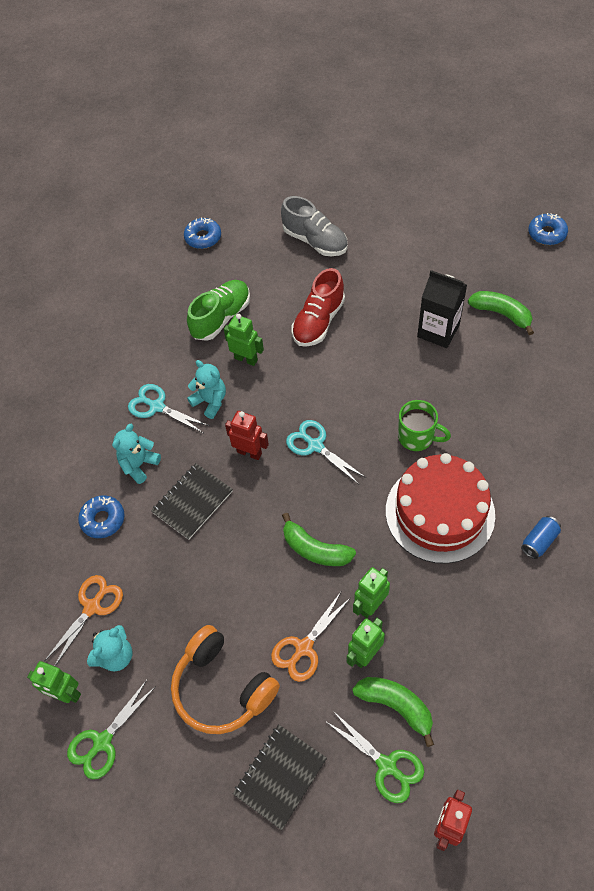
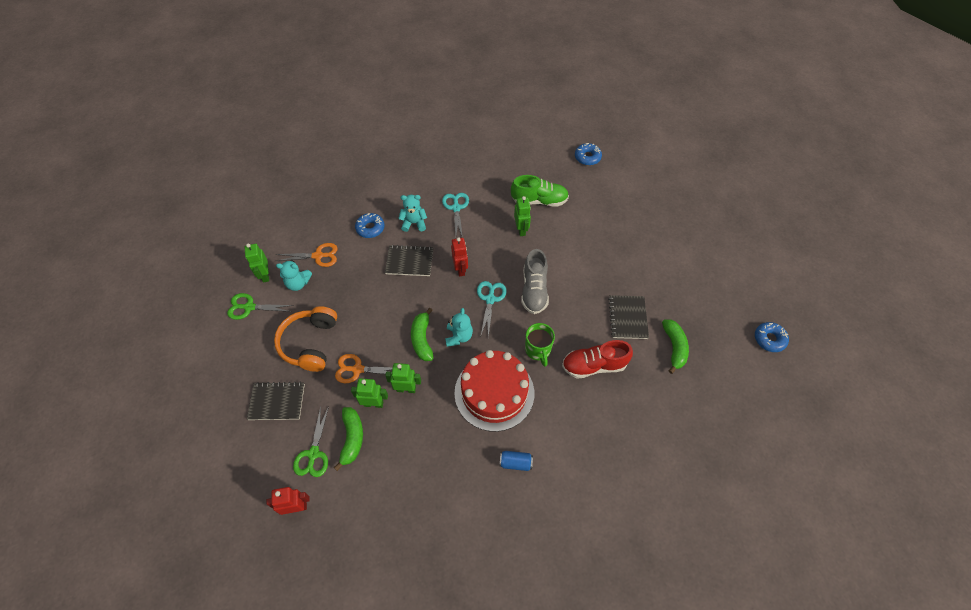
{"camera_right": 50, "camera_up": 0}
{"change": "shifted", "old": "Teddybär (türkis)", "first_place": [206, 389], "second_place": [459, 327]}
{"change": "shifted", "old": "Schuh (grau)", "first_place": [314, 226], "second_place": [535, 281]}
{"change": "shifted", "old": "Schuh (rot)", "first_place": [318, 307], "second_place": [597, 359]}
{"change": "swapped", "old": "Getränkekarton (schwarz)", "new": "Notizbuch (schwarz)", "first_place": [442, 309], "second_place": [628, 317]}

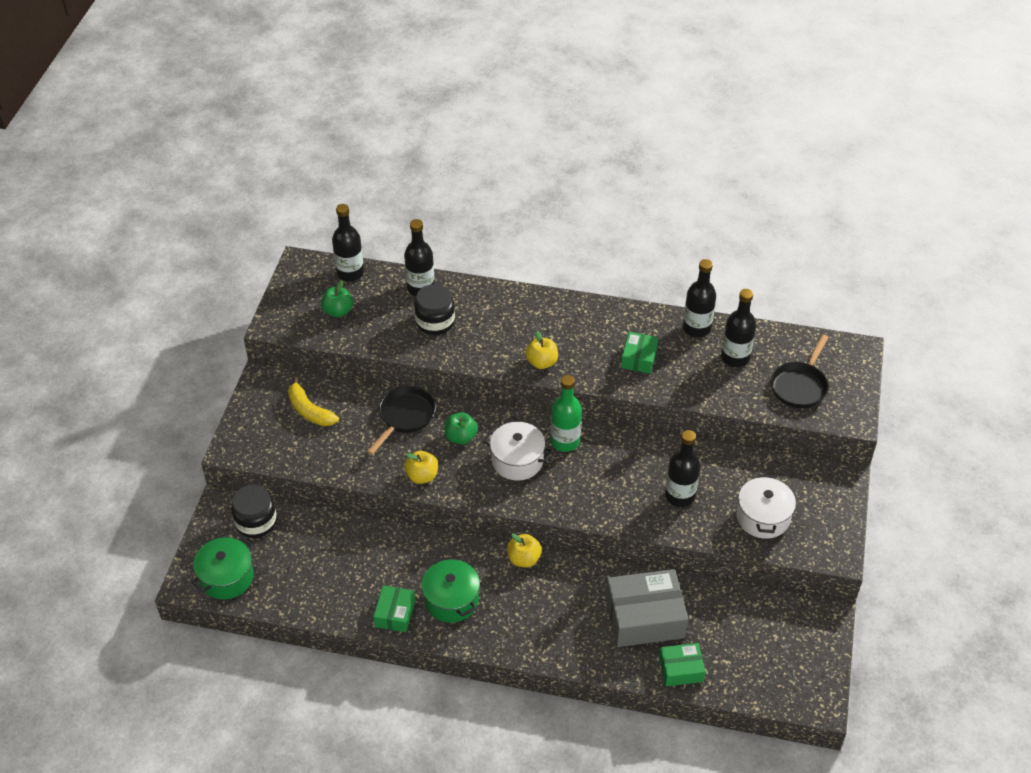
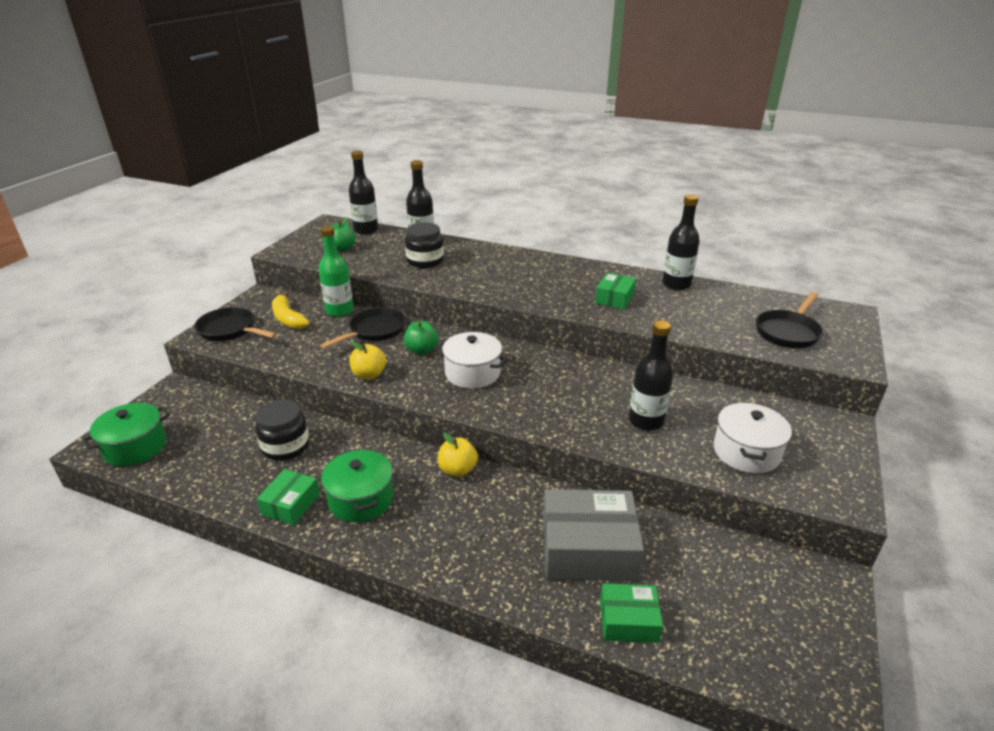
{"camera_right": 10, "camera_up": -15}
{"change": "new", "new": "Pfanne (schwarz)", "second_place": [236, 324]}
{"change": "shifted", "old": "Einmachglas (schwarz)", "first_place": [254, 511], "second_place": [282, 430]}
{"change": "shifted", "old": "Flasche (grün)", "first_place": [566, 413], "second_place": [336, 271]}
{"change": "gone", "old": "Apfel (gelb)", "first_place": [541, 350]}
{"change": "gone", "old": "Flasche (schwarz)", "first_place": [738, 328]}

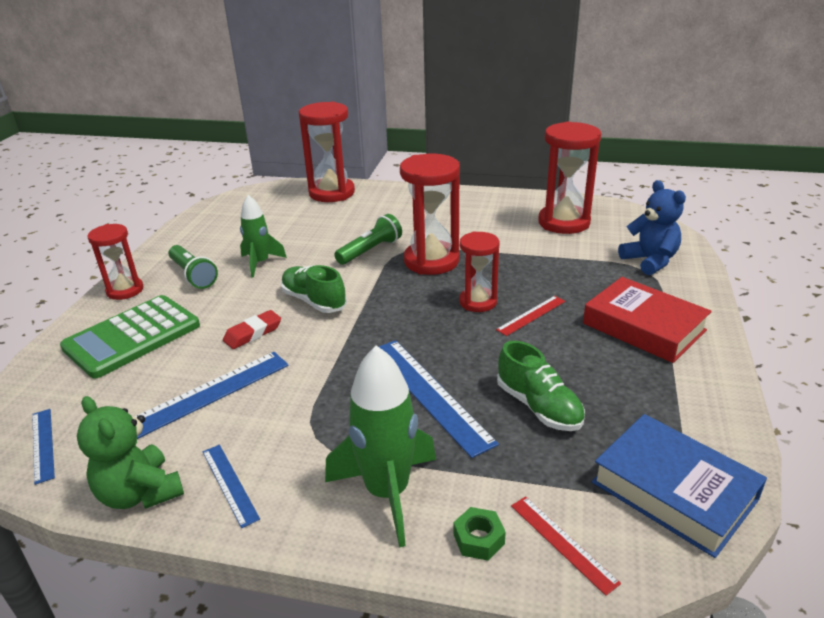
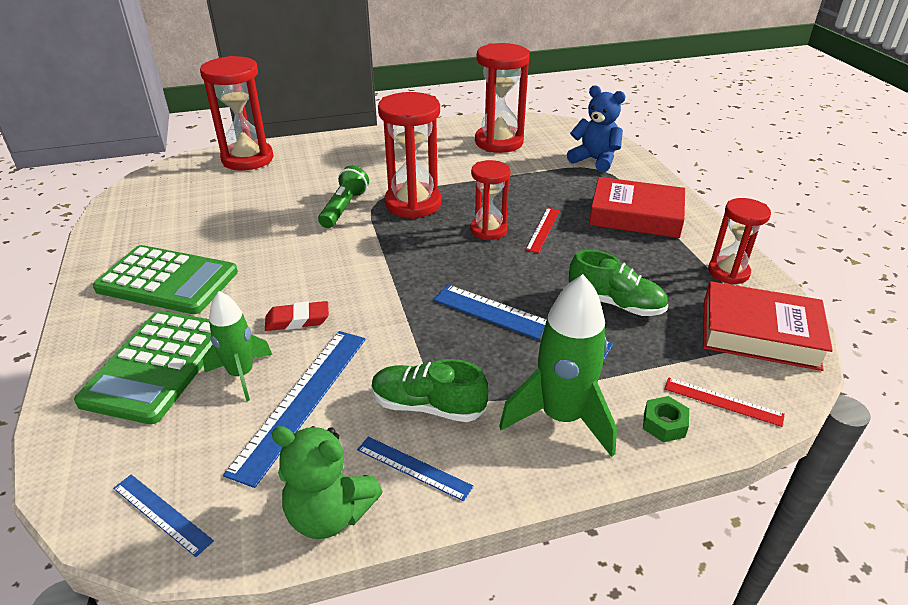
{"camera_right": -30, "camera_up": 5}
{"change": "swapped", "old": "Taschenlampe (grün)", "new": "Taschenrechner (grün)", "first_place": [193, 267], "second_place": [165, 279]}
{"change": "shifted", "old": "Rakete (grün)", "first_place": [263, 236], "second_place": [237, 346]}
{"change": "rotated", "old": "Radiergummi (rot)", "first_place": [252, 329], "second_place": [297, 316], "degrees": 60}
{"change": "shifted", "old": "Schuh (grün)", "first_place": [314, 289], "second_place": [430, 390]}
{"change": "repainted", "old": "Buch (blau)", "new": "Buch (rot)", "first_place": [679, 486], "second_place": [768, 326]}
{"change": "shifted", "old": "Sanduhr (rot)", "first_place": [115, 262], "second_place": [739, 241]}

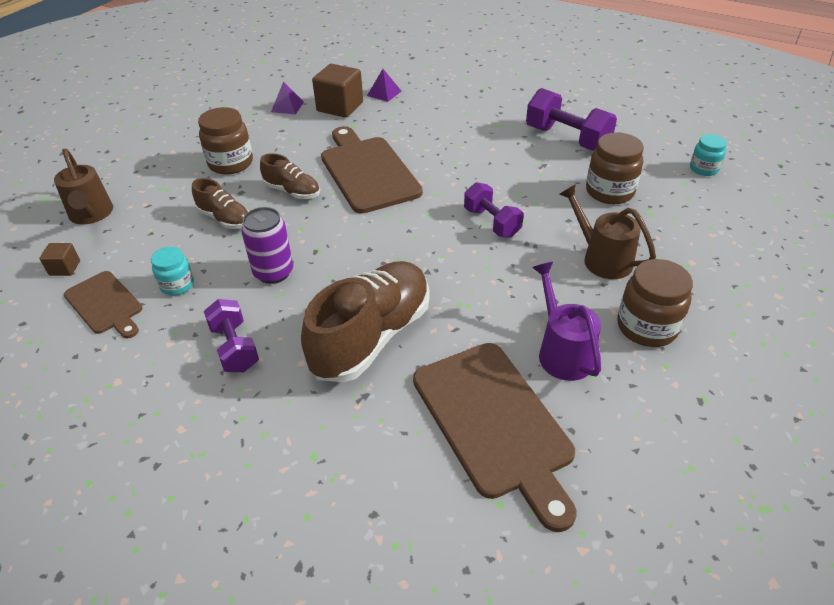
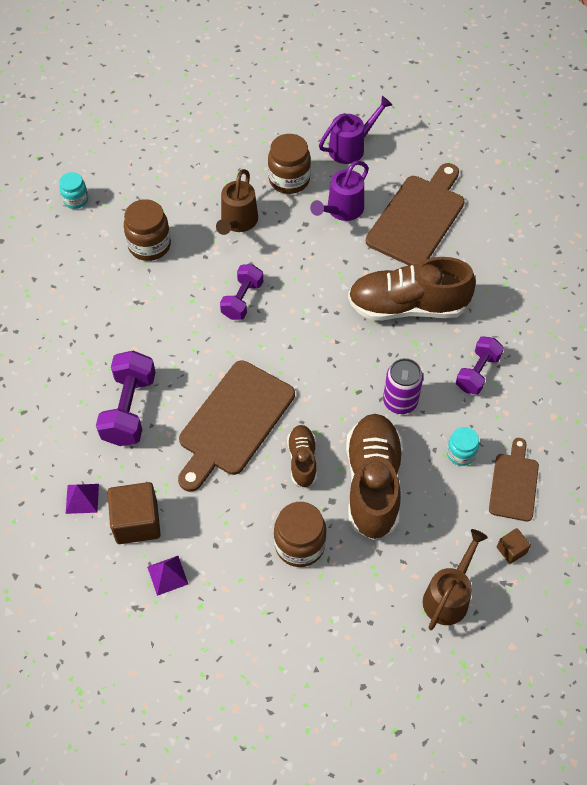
{"camera_right": -125, "camera_up": 15}
{"change": "shifted", "old": "Hantel (lila)", "first_place": [571, 119], "second_place": [126, 398]}
{"change": "new", "new": "Gießkanne (lila)", "second_place": [355, 130]}
{"change": "scaled", "old": "Schuh (braun)", "first_place": [220, 203], "second_place": [374, 477], "factor": 1.94}

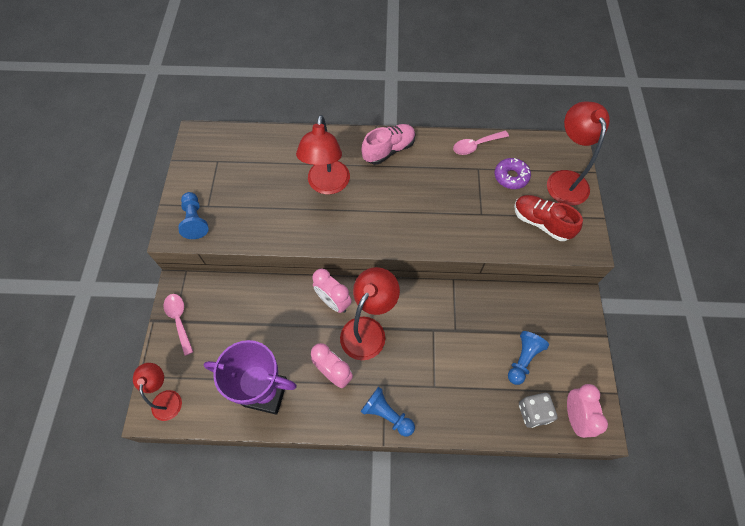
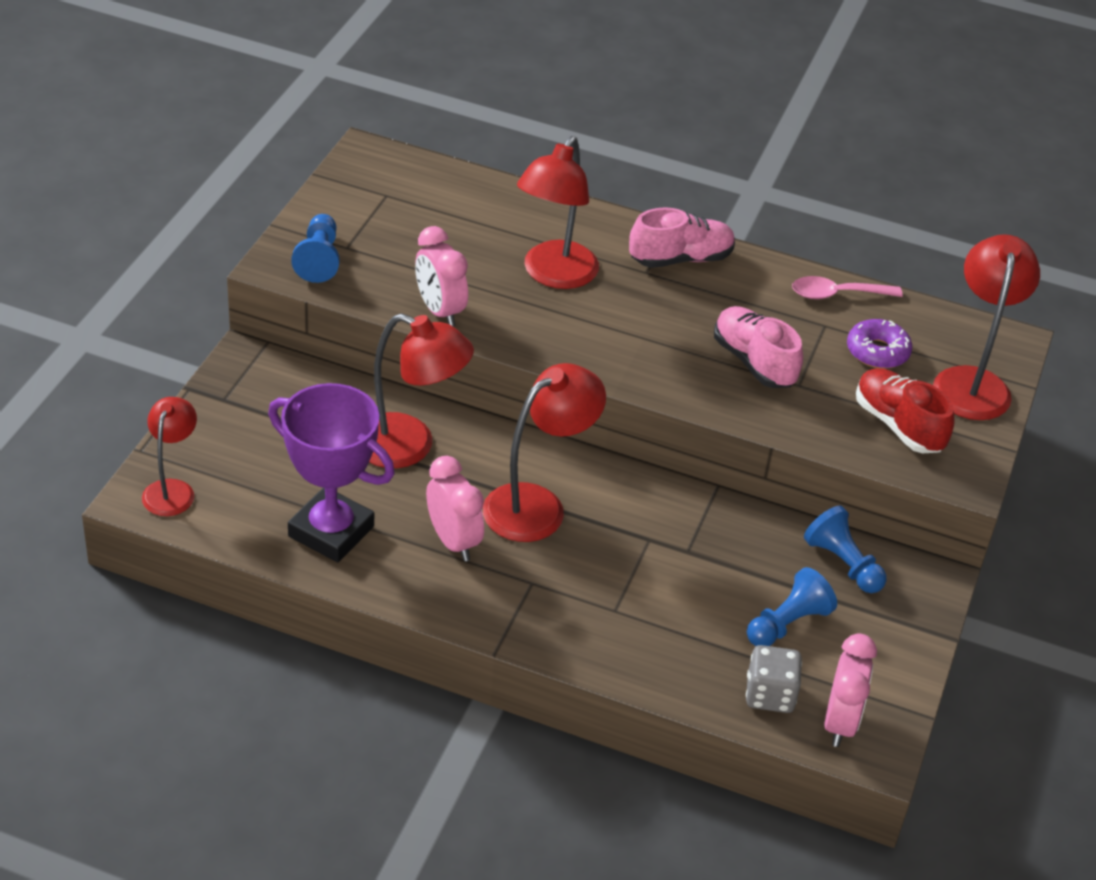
{"camera_right": 15, "camera_up": -20}
{"change": "new", "new": "Lampe (rot)", "second_place": [421, 390]}
{"change": "shifted", "old": "Wecker (rosa)", "first_place": [332, 290], "second_place": [441, 276]}
{"change": "new", "new": "Schuh (rosa)", "second_place": [758, 347]}
{"change": "shifted", "old": "Bauer (blau)", "first_place": [388, 412], "second_place": [845, 549]}
{"change": "gone", "old": "Löffel (rosa)", "first_place": [178, 325]}

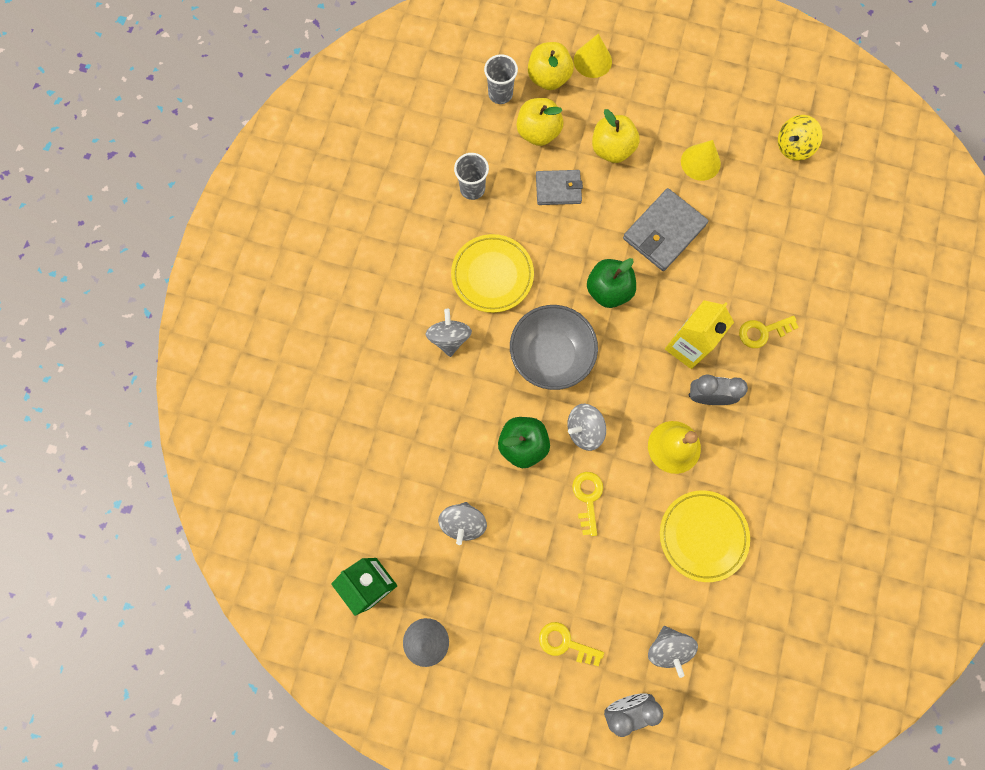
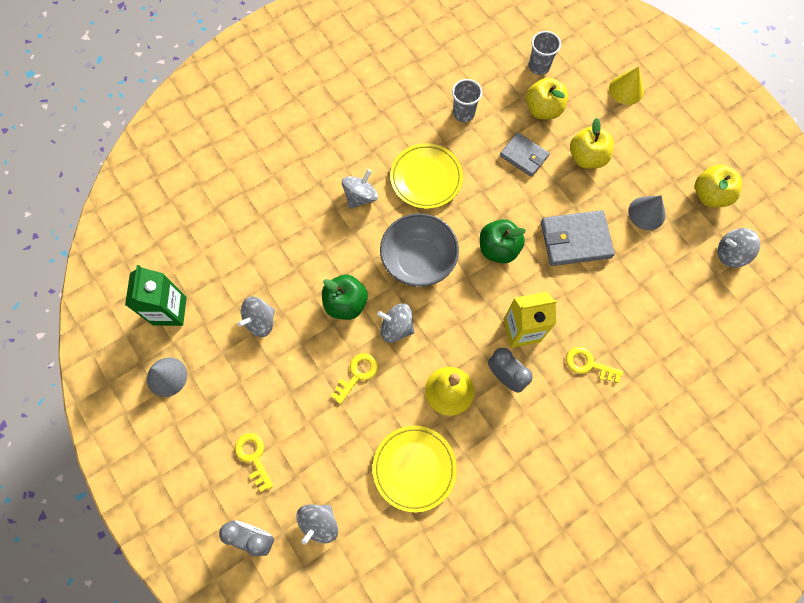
{"camera_right": 40, "camera_up": -5}
{"change": "repainted", "old": "Kegel (gelb)", "new": "Kegel (grau)", "first_place": [701, 160], "second_place": [647, 212]}
{"change": "shifted", "old": "Apfel (gelb)", "first_place": [551, 66], "second_place": [718, 186]}
{"change": "repainted", "old": "Kreisel (gelb)", "new": "Kreisel (grau)", "first_place": [800, 138], "second_place": [739, 248]}

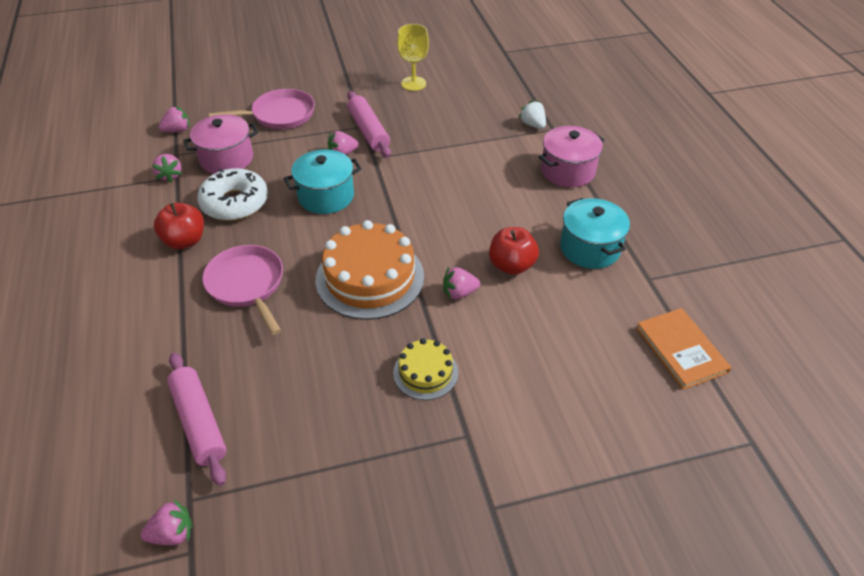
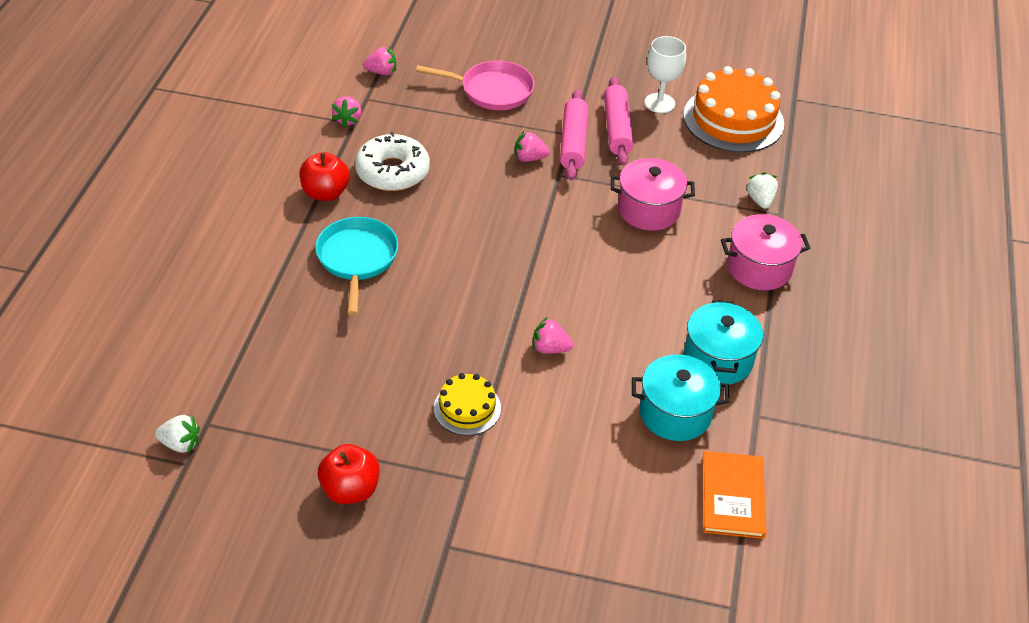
{"camera_right": 25, "camera_up": 0}
{"change": "repainted", "old": "Erdbeere (rosa)", "new": "Erdbeere (weiß)", "first_place": [167, 522], "second_place": [177, 433]}
{"change": "repainted", "old": "Pfanne (rosa)", "new": "Pfanne (türkis)", "first_place": [242, 290], "second_place": [356, 266]}
{"change": "shifted", "old": "Apfel (rot)", "first_place": [514, 251], "second_place": [349, 474]}
{"change": "shifted", "old": "Nudelholz (rosa)", "first_place": [197, 419], "second_place": [619, 121]}
{"change": "shifted", "old": "Kochtopf (rosa)", "first_place": [220, 144], "second_place": [653, 194]}
{"change": "shifted", "old": "Kochtopf (türkis)", "first_place": [323, 181], "second_place": [681, 397]}
{"change": "repainted", "old": "Kelch (gelb)", "new": "Kelch (weiß)", "first_place": [413, 57], "second_place": [665, 74]}
{"change": "shifted", "old": "Kuchen (orange)", "first_place": [370, 270], "second_place": [733, 109]}

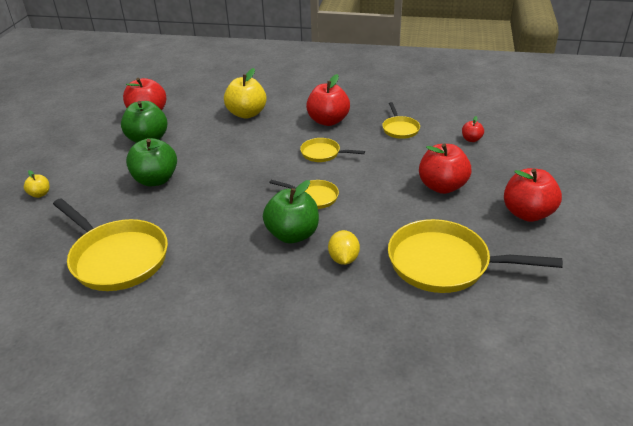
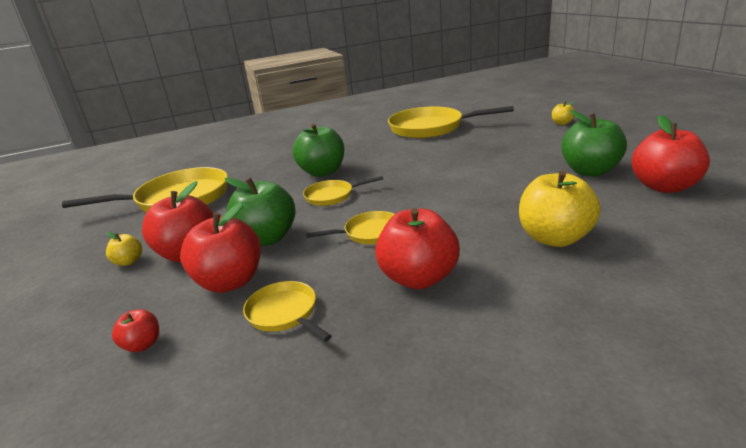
{"camera_right": 150, "camera_up": -10}
{"change": "new", "new": "Apfel (gelb)", "second_place": [124, 249]}
{"change": "shifted", "old": "Apfel (rot)", "first_place": [533, 195], "second_place": [220, 247]}
{"change": "shifted", "old": "Apfel (grün)", "first_place": [151, 162], "second_place": [260, 211]}
{"change": "gone", "old": "Zitrone (gelb)", "first_place": [344, 247]}

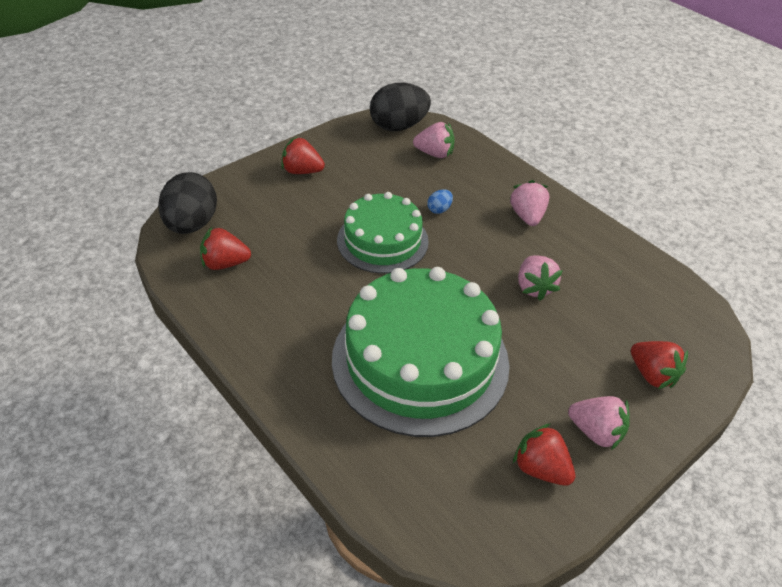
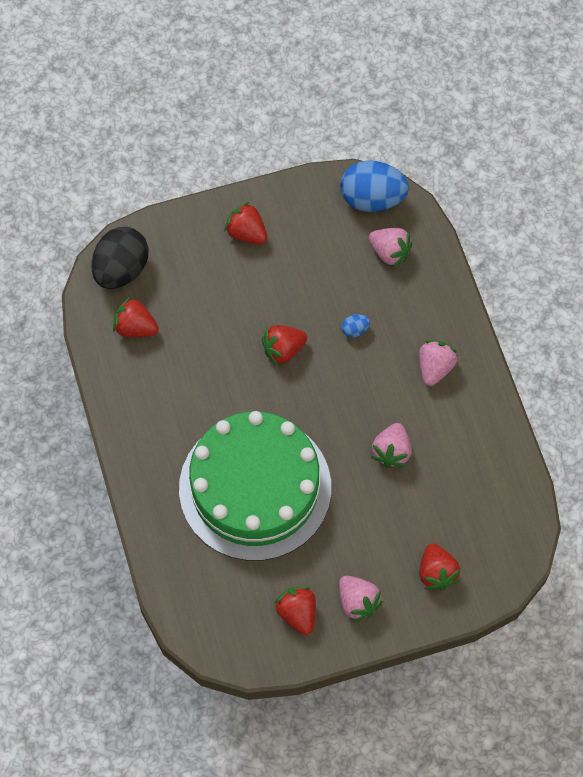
{"camera_right": 25, "camera_up": 20}
{"change": "swapped", "old": "Kuchen (grün)", "new": "Erdbeere (rot)", "first_place": [383, 233], "second_place": [284, 345]}
{"change": "repainted", "old": "Ei (schwarz)", "new": "Ei (blau)", "first_place": [400, 107], "second_place": [374, 186]}

